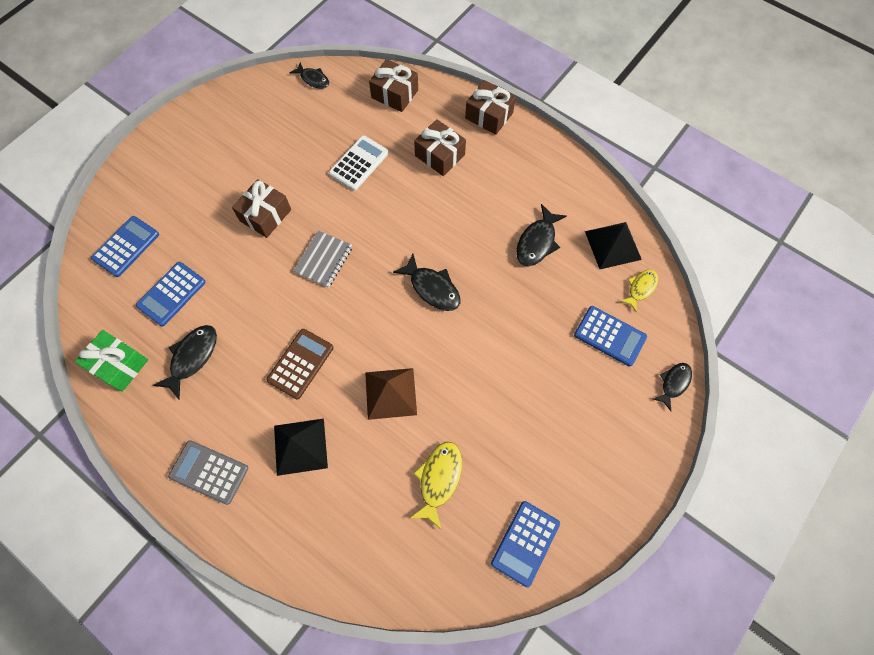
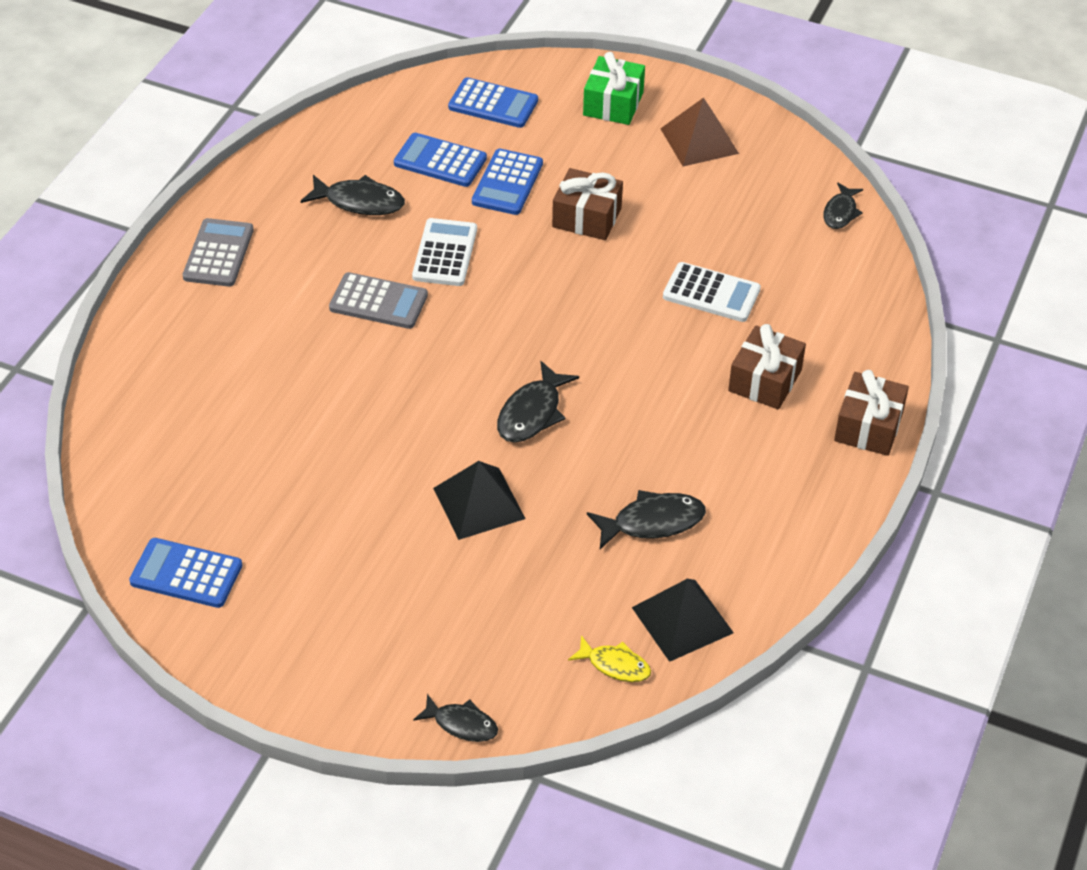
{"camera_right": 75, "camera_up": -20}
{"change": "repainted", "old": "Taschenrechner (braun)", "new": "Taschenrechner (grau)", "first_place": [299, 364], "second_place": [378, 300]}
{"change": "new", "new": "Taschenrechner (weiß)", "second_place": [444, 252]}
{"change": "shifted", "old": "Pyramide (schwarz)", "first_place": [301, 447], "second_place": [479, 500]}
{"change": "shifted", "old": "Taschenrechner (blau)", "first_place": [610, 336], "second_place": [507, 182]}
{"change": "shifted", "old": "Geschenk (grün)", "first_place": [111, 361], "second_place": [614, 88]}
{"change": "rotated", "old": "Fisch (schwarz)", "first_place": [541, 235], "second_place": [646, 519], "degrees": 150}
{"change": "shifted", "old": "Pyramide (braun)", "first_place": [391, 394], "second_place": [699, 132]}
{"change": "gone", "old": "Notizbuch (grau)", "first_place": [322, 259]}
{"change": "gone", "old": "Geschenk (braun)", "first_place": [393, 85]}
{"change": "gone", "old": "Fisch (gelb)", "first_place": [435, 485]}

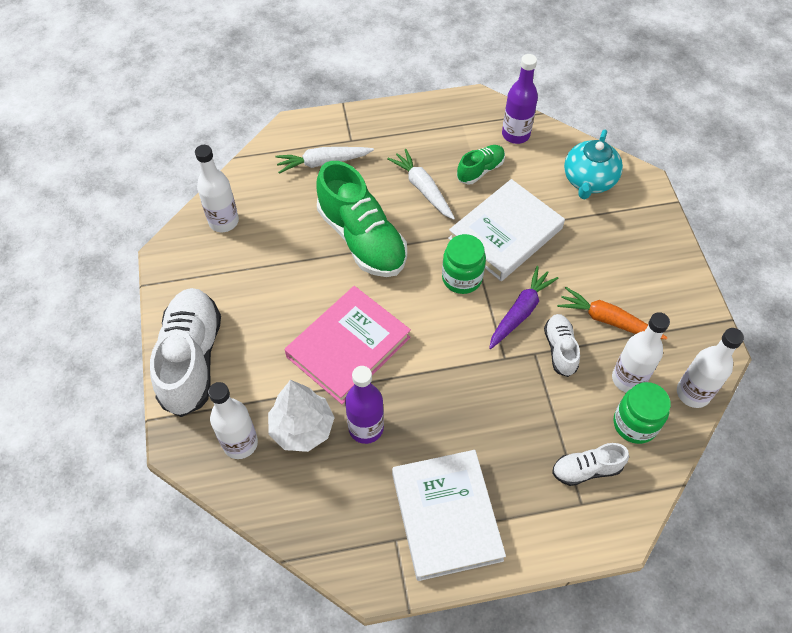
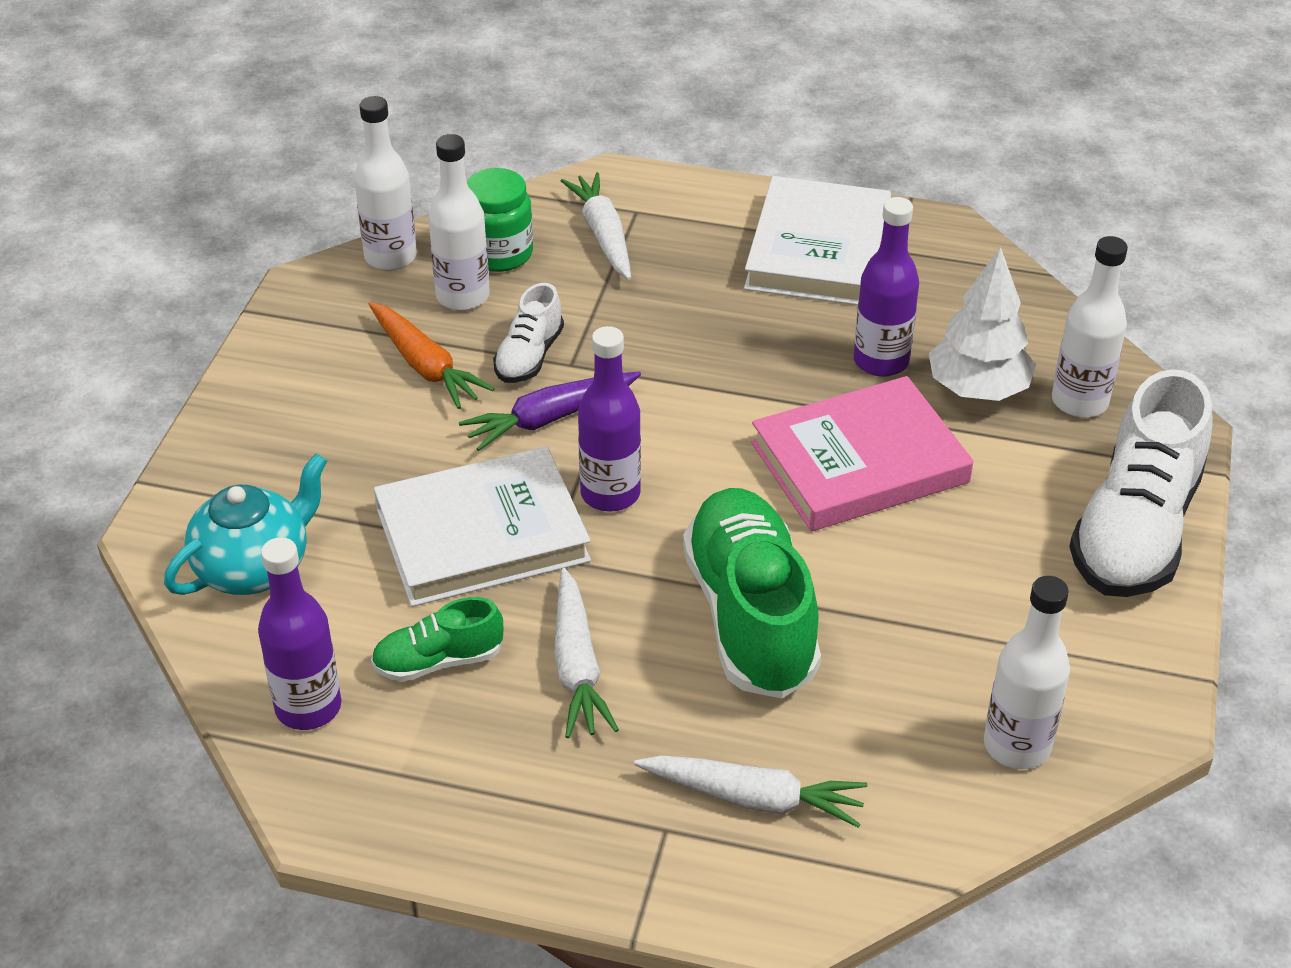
{"camera_right": -155, "camera_up": -15}
{"change": "swapped", "old": "Schuh (weiß)", "new": "Karotte (weiß)", "first_place": [590, 464], "second_place": [596, 226]}
{"change": "swapped", "old": "Einmachglas (grün)", "new": "Flasche (lila)", "first_place": [464, 264], "second_place": [609, 418]}

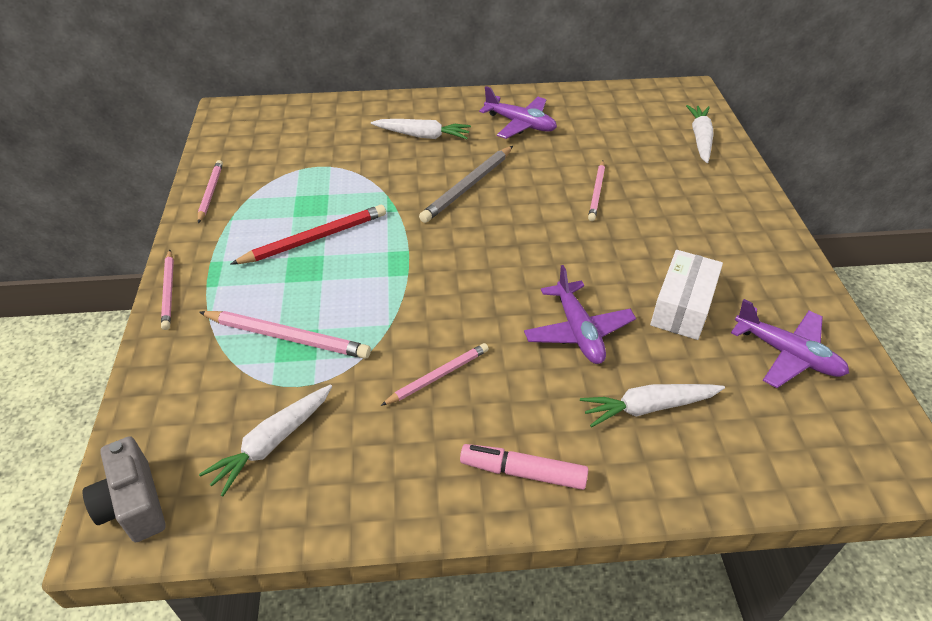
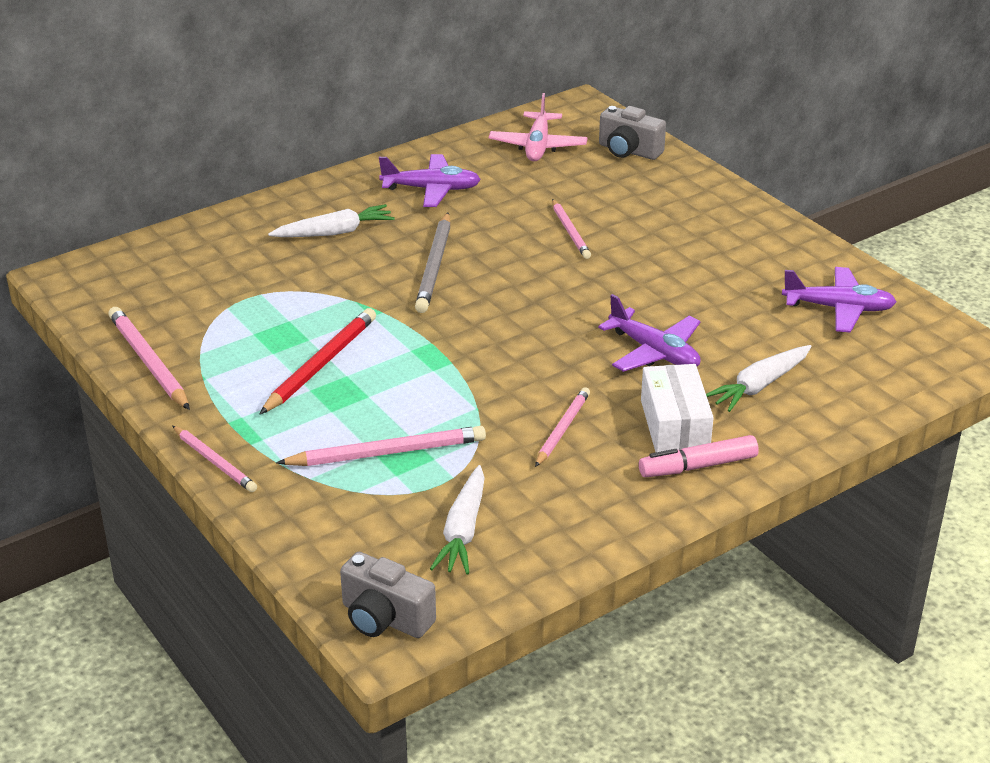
{"camera_right": -30, "camera_up": -10}
{"change": "scaled", "old": "Bleistift (rosa)", "first_place": [210, 191], "second_place": [149, 358], "factor": 1.54}
{"change": "new", "new": "Flugzeug (rosa)", "second_place": [538, 127]}
{"change": "swapped", "old": "Karotte (weiß)", "new": "Kamera (grau)", "first_place": [700, 134], "second_place": [632, 133]}
{"change": "shifted", "old": "Schachtel (weiß)", "first_place": [686, 295], "second_place": [677, 408]}

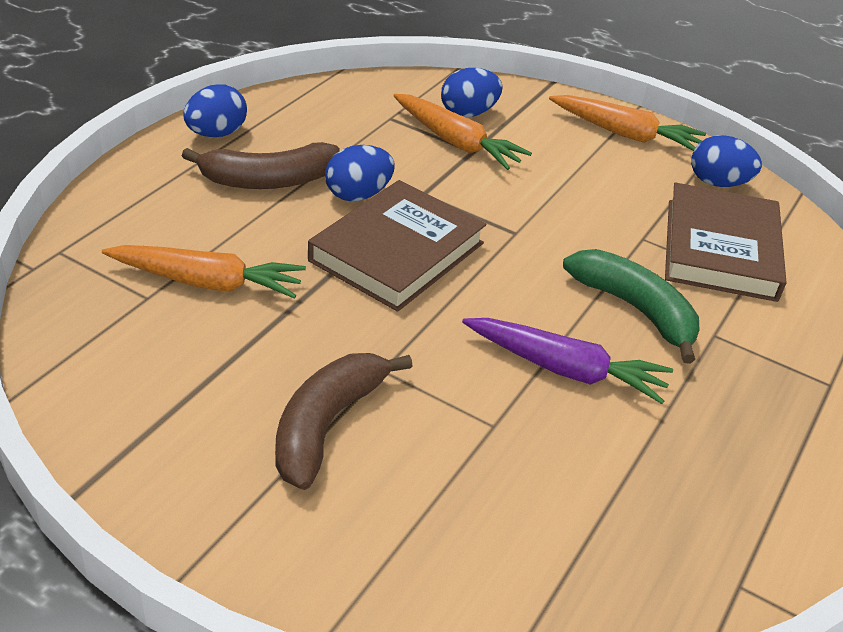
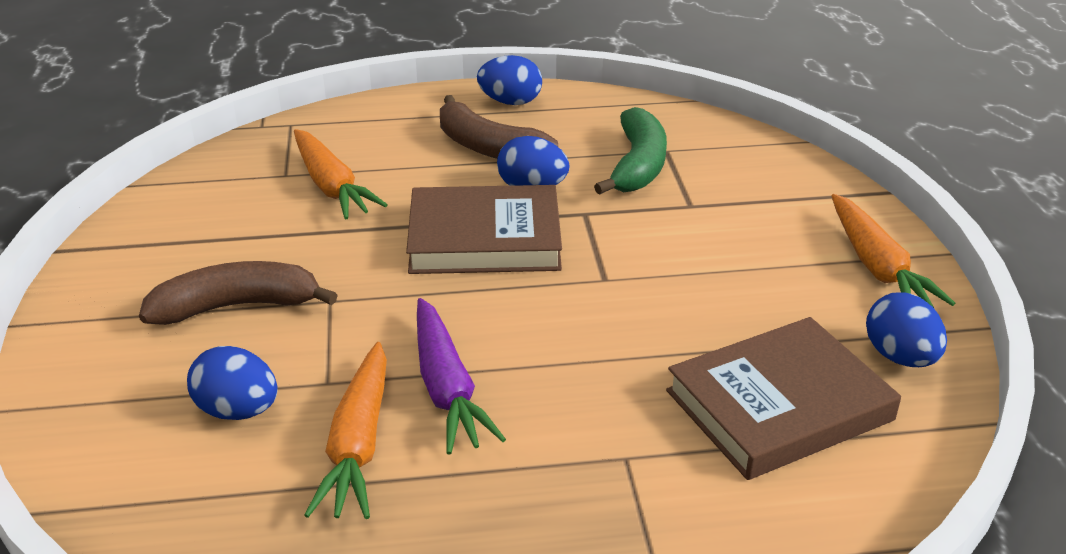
{"camera_right": 55, "camera_up": -5}
{"change": "shifted", "old": "Ei (blau)", "first_place": [471, 92], "second_place": [232, 383]}
{"change": "shifted", "old": "Karotte (orange)", "first_place": [462, 132], "second_place": [345, 430]}
{"change": "shifted", "old": "Banane (grün)", "first_place": [631, 306], "second_place": [630, 151]}

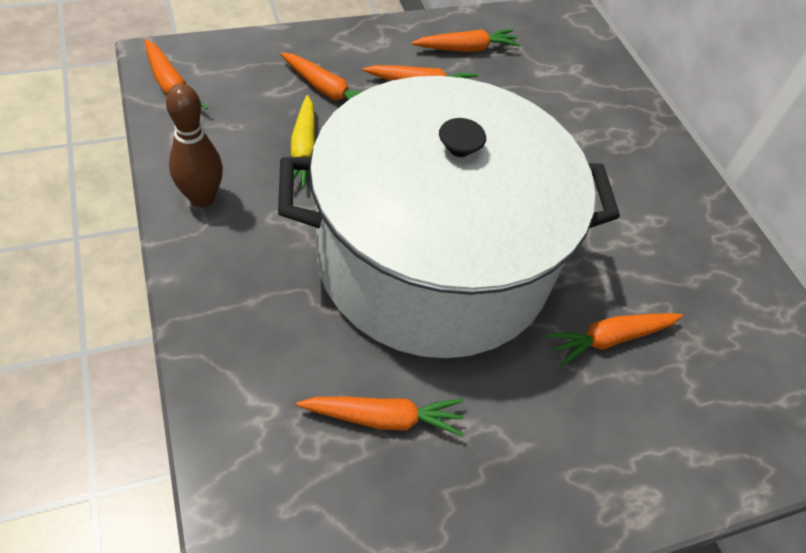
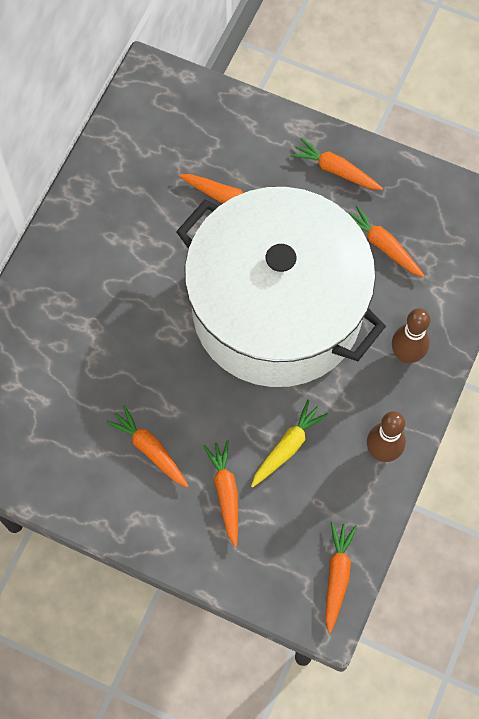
{"camera_right": -130, "camera_up": 15}
{"change": "shifted", "old": "Karotte (orange)", "first_place": [466, 40], "second_place": [336, 164]}
{"change": "new", "new": "Bowlingkegel (braun)", "second_place": [411, 336]}

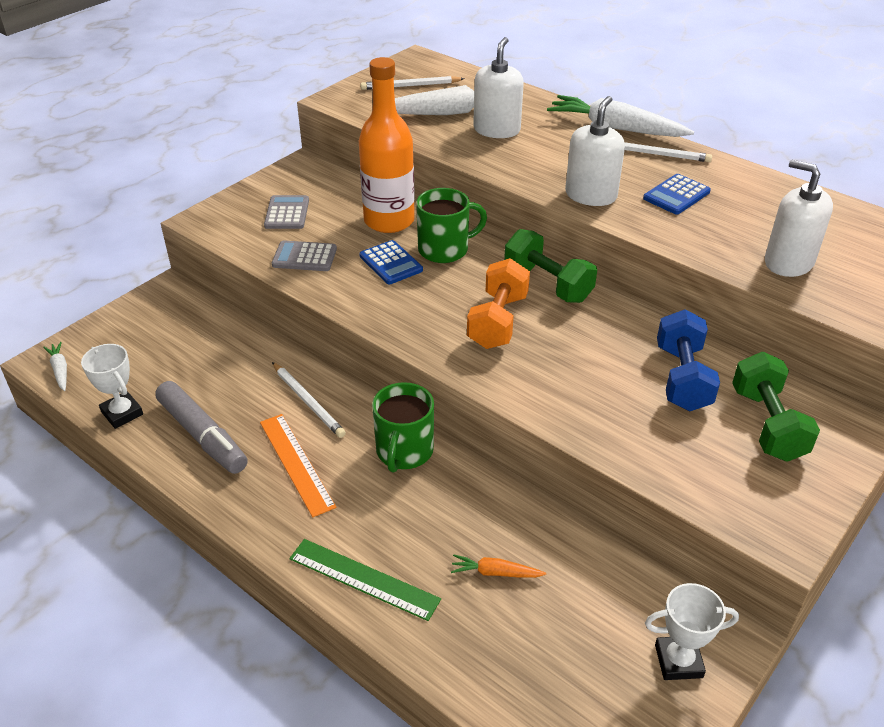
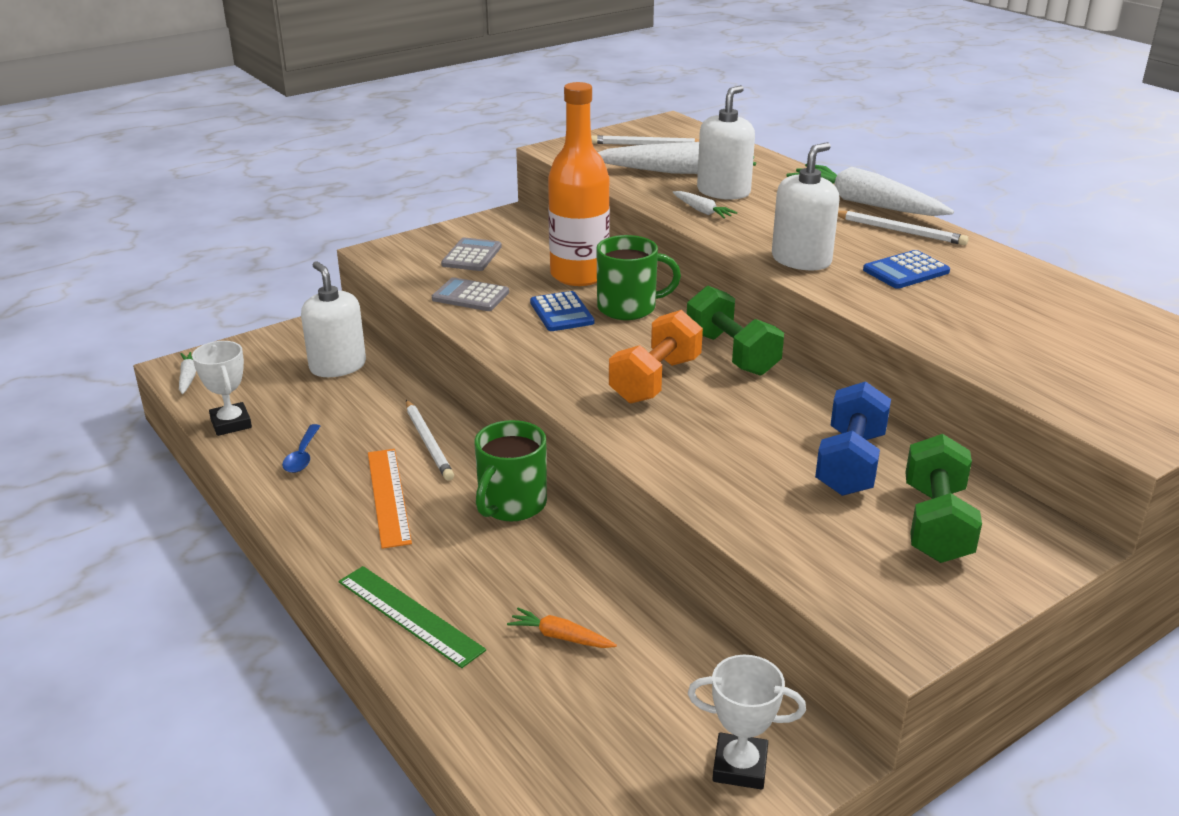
{"camera_right": 15, "camera_up": -10}
{"change": "swapped", "old": "Filzstift (grau)", "new": "Löffel (blau)", "first_place": [201, 427], "second_place": [301, 448]}
{"change": "shifted", "old": "Seifenspender (weiß)", "first_place": [799, 218], "second_place": [333, 319]}
{"change": "new", "new": "Karotte (weiß)", "second_place": [705, 205]}

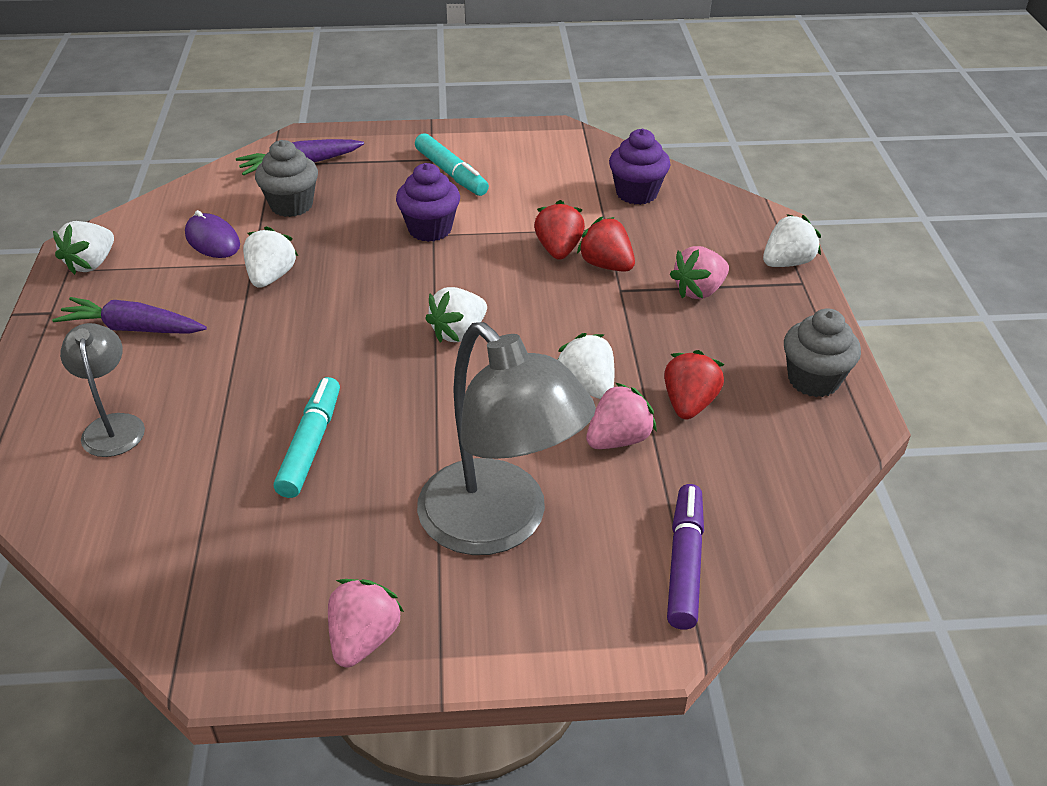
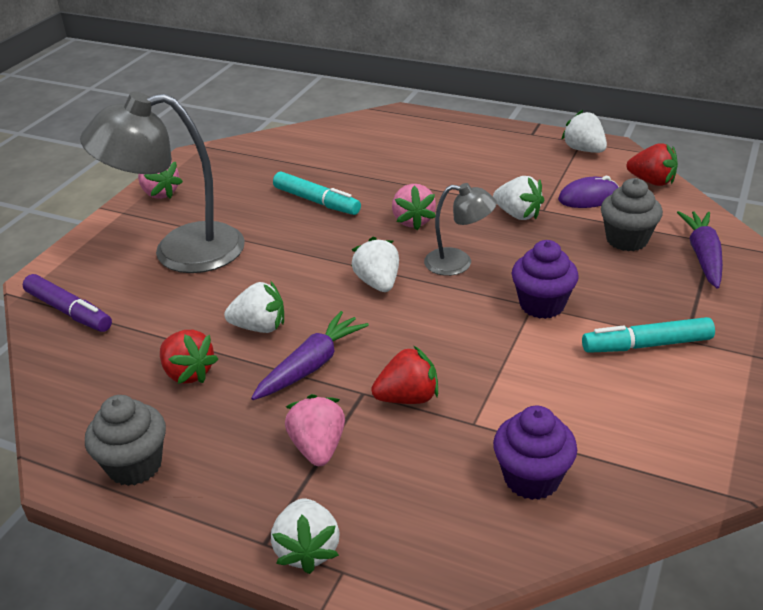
{"camera_right": 120, "camera_up": -5}
{"change": "shifted", "old": "Karotte (lila)", "first_place": [129, 315], "second_place": [310, 355]}
{"change": "shifted", "old": "Erdbeere (rosa)", "first_place": [621, 415], "second_place": [414, 207]}
{"change": "shifted", "old": "Lampe (grau)", "first_place": [102, 390], "second_place": [460, 229]}
{"change": "shifted", "old": "Erdbeere (rot)", "first_place": [559, 230], "second_place": [652, 164]}

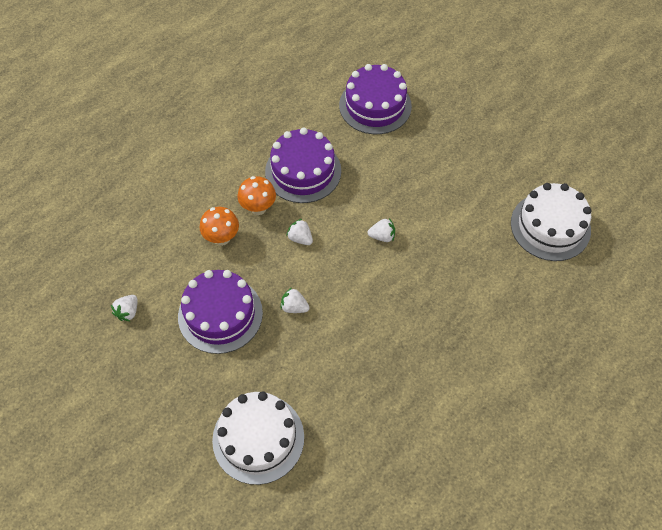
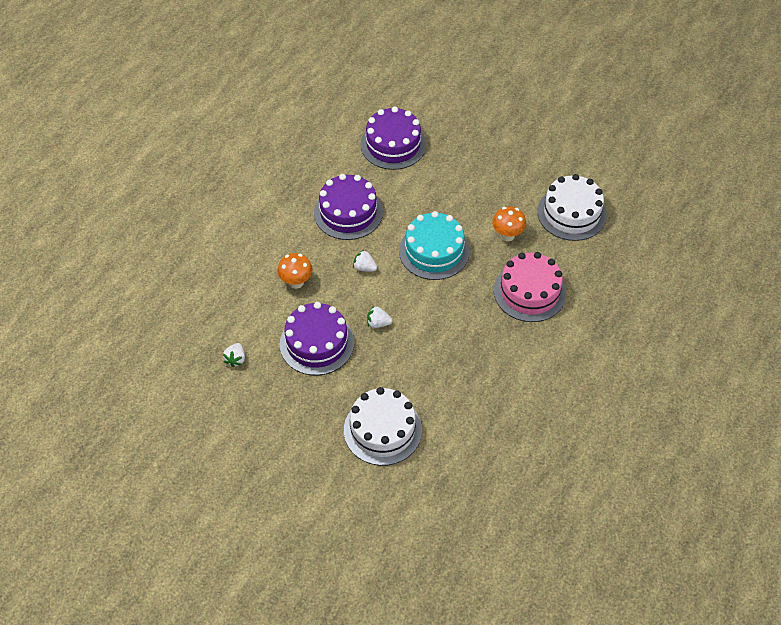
{"camera_right": -15, "camera_up": -5}
{"change": "swapped", "old": "Erdbeere (weiß)", "new": "Kuchen (türkis)", "first_place": [381, 230], "second_place": [434, 245]}
{"change": "shifted", "old": "Pilz (orange)", "first_place": [257, 195], "second_place": [509, 223]}
{"change": "new", "new": "Kuchen (rosa)", "second_place": [530, 287]}

